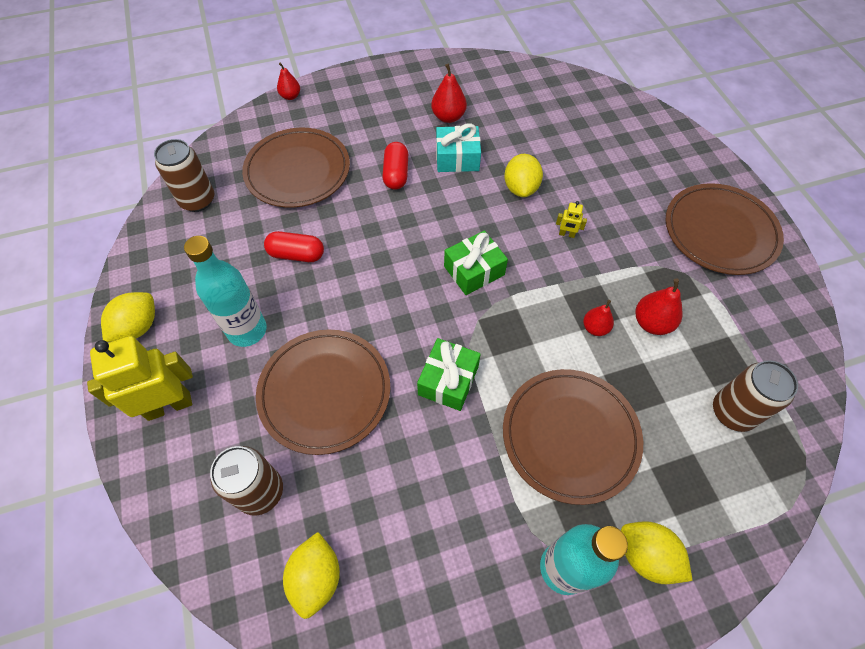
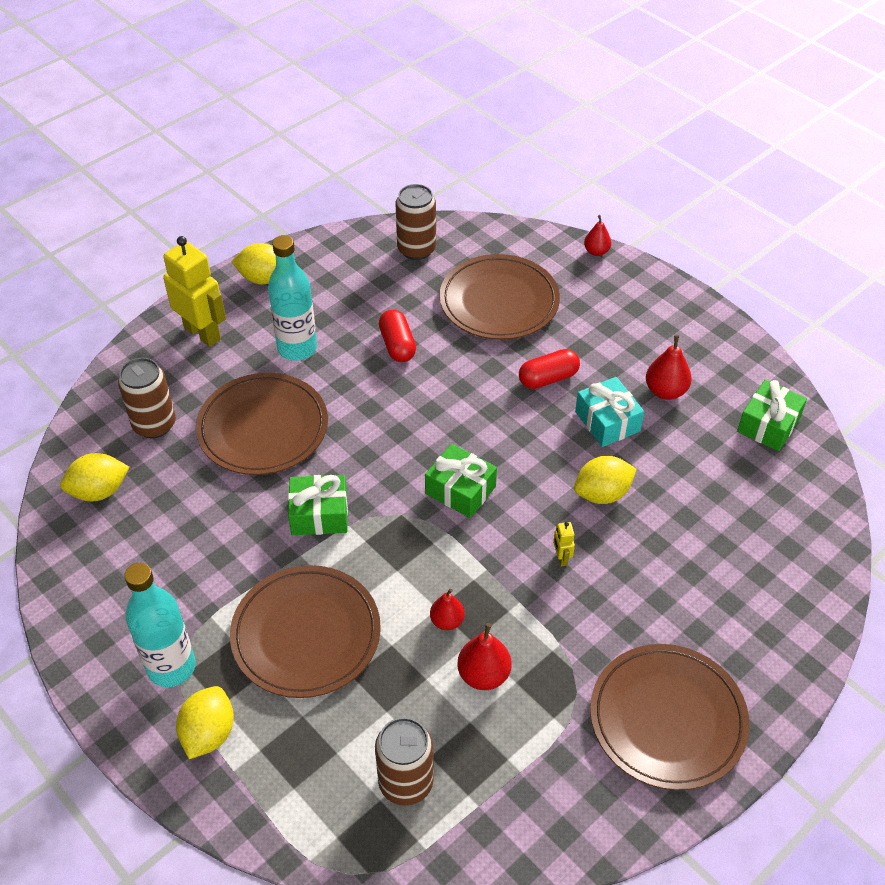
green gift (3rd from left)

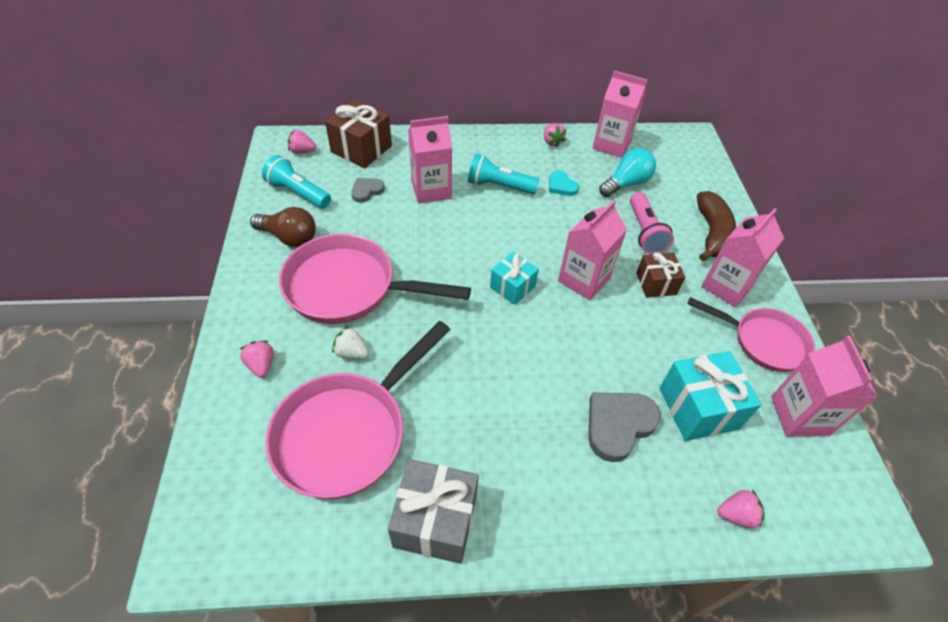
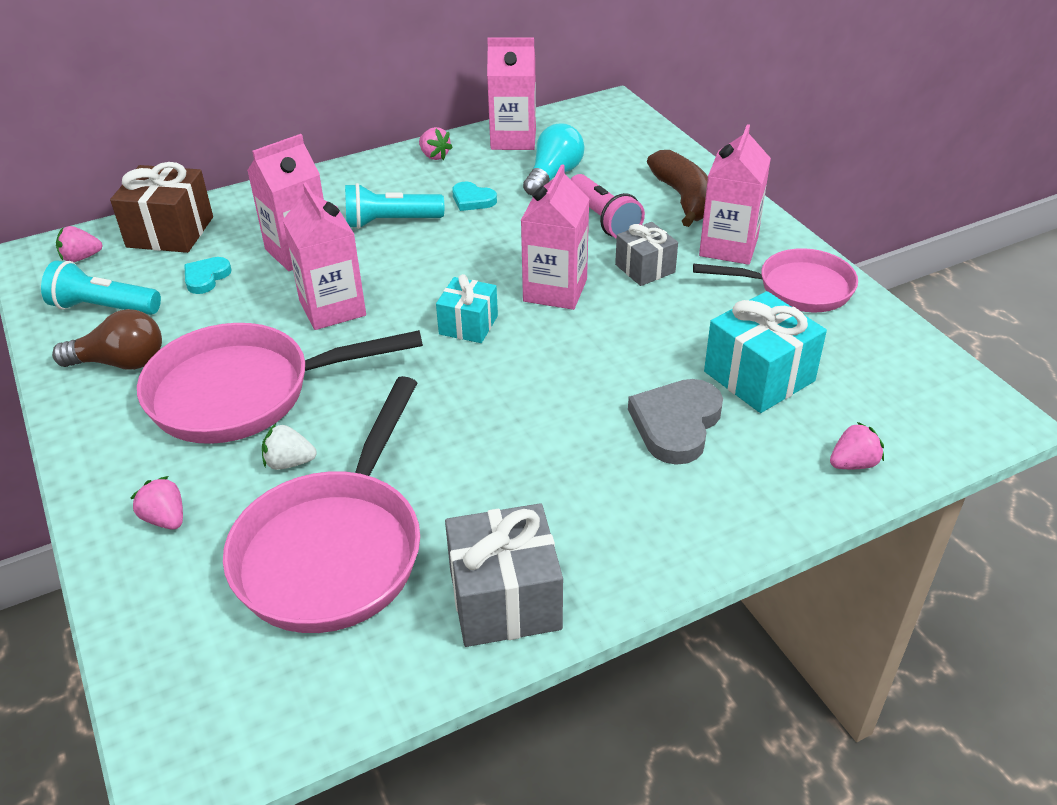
pink carton (2nd from left)
turquoise heart (1st from left)
grey gift (2nd from left)

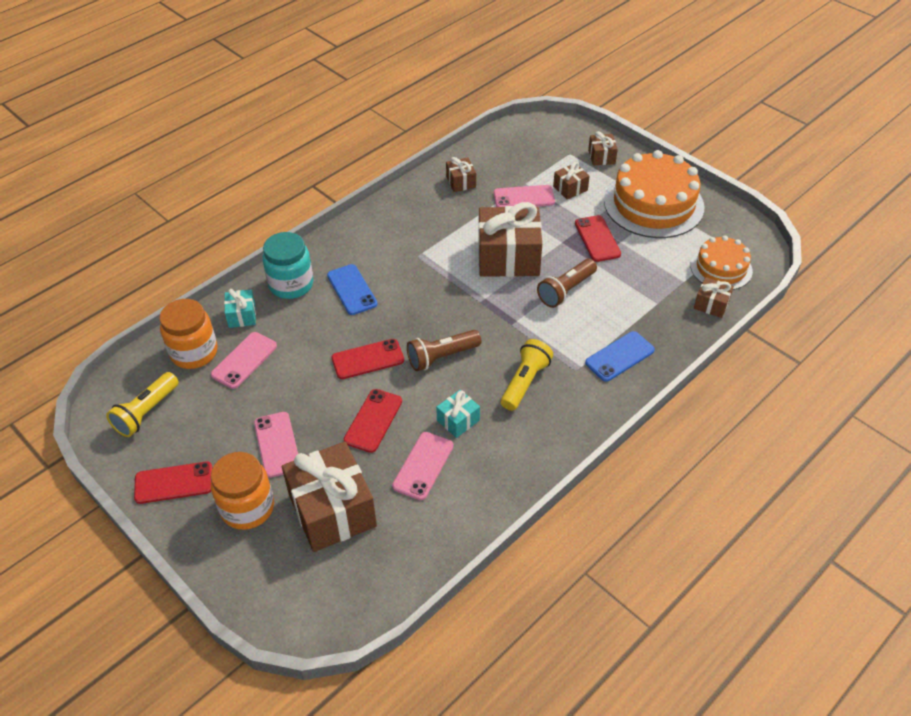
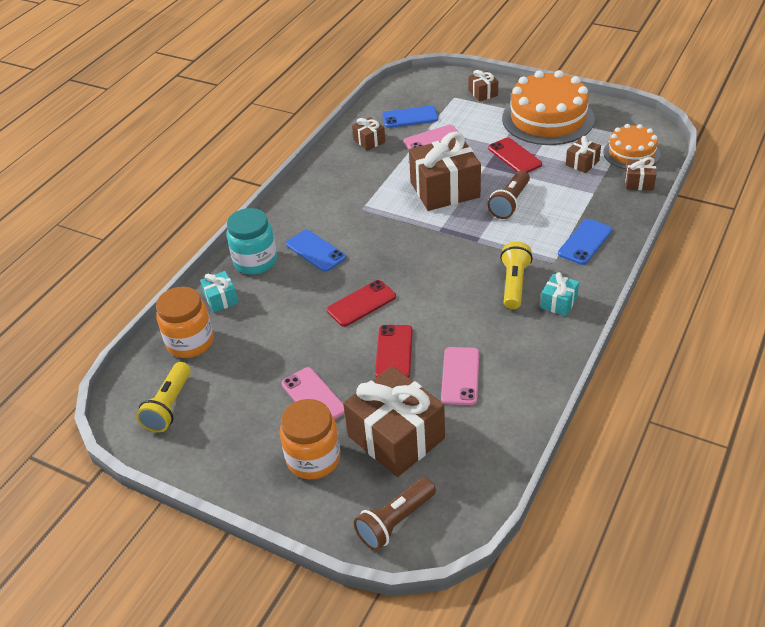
red phone (1st from left in the first image)
pink phone (1st from left in the first image)
blue phone (2nd from left)
brown flashlight (1st from left)
turquoise gift (2nd from left)
brown gift (5th from left)

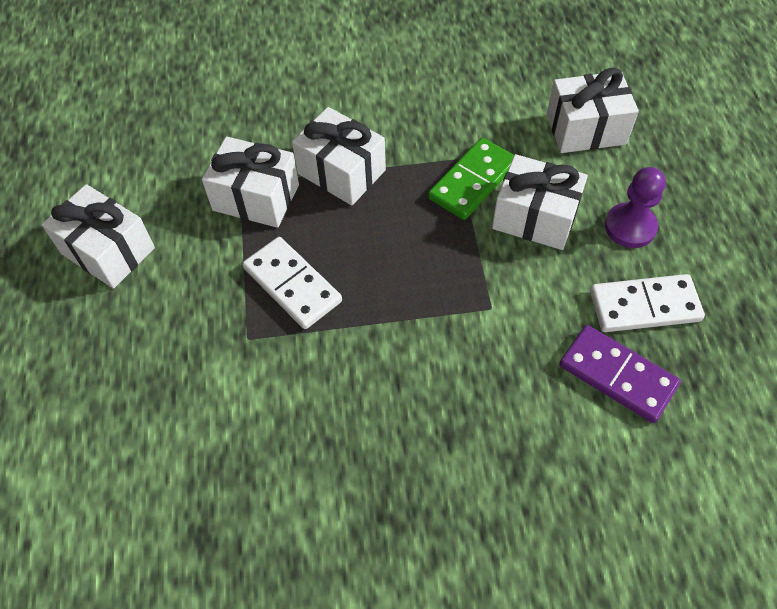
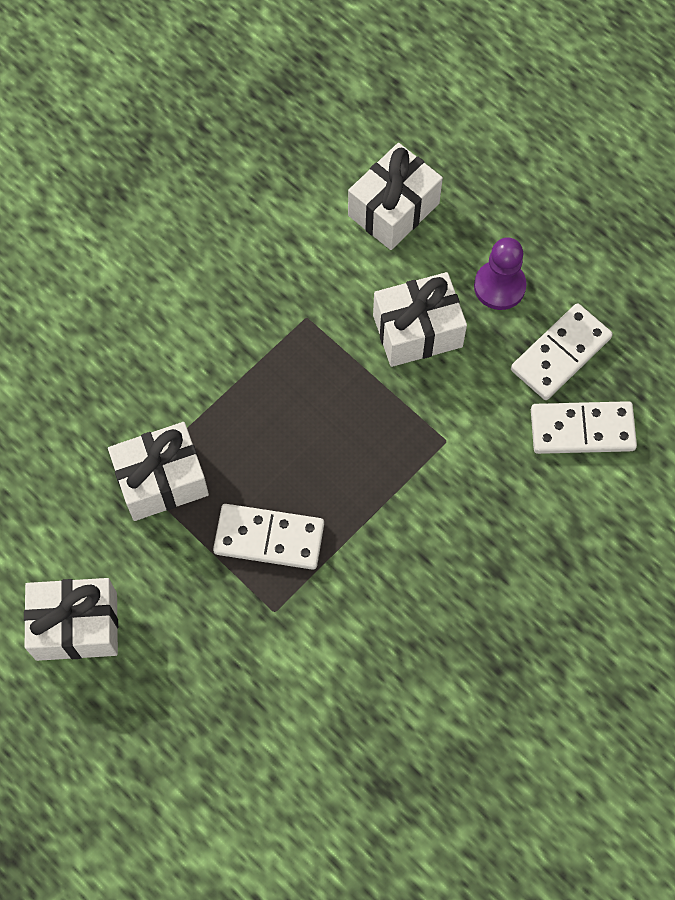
white gift (3rd from left in the first image)
green domino
white domino (3rd from left)

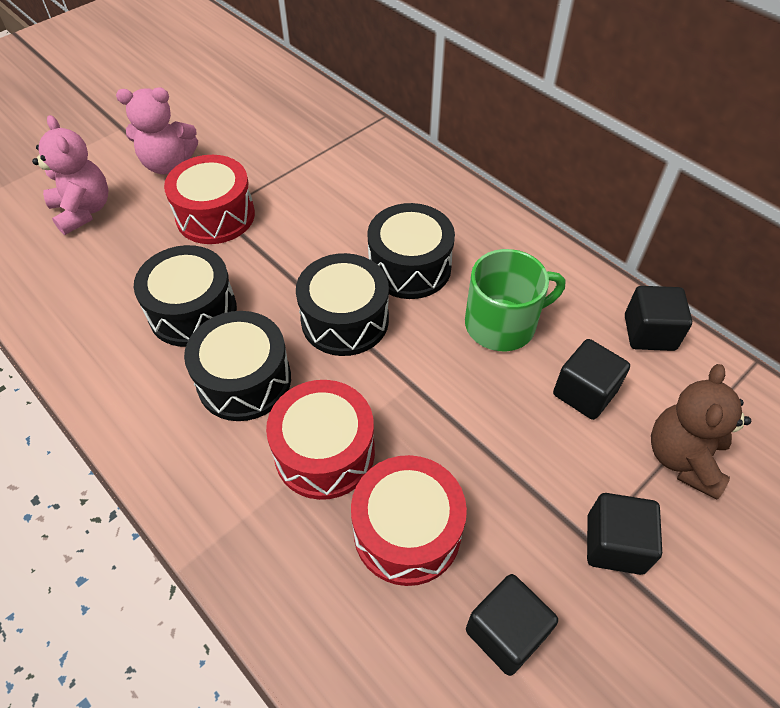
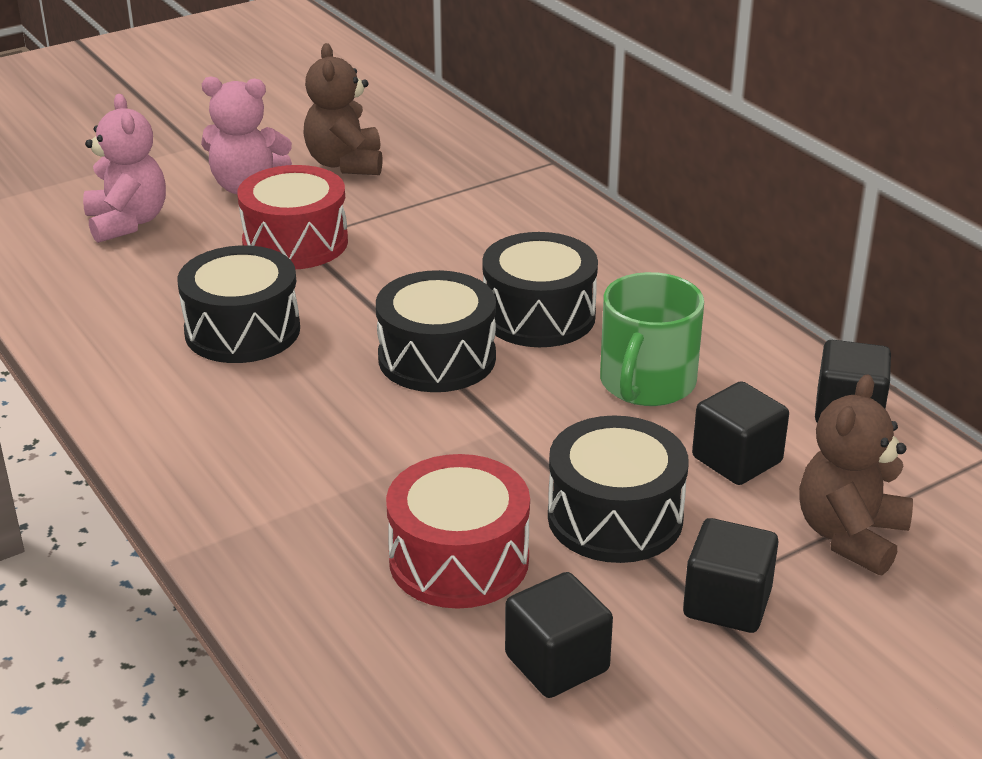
red drum (2nd from left in the first image)
brown teddy bear (1st from left)
black drum (4th from left)
green mug

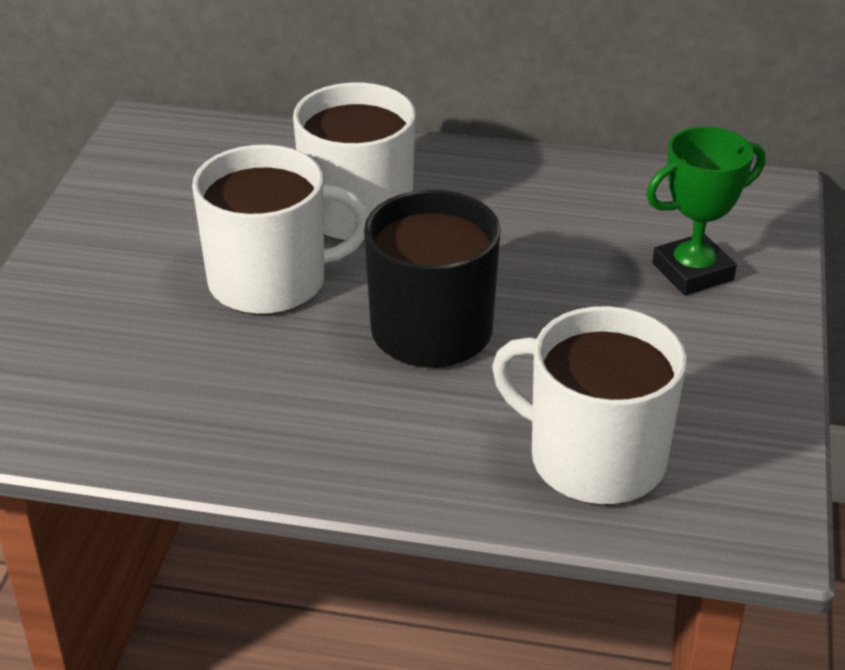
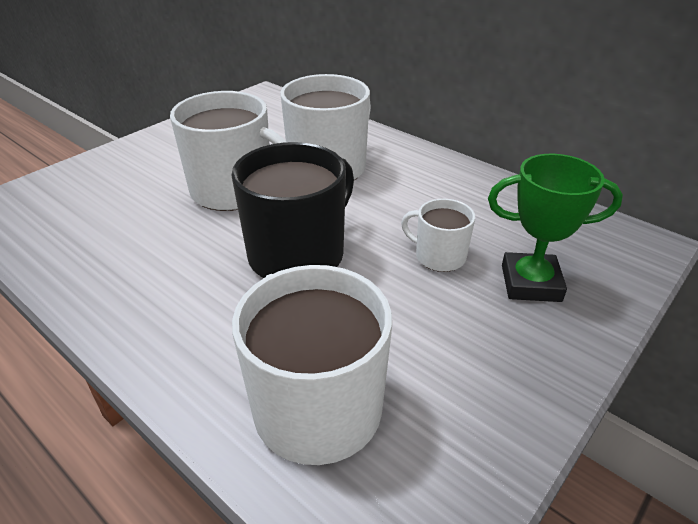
white mug (4th from left)

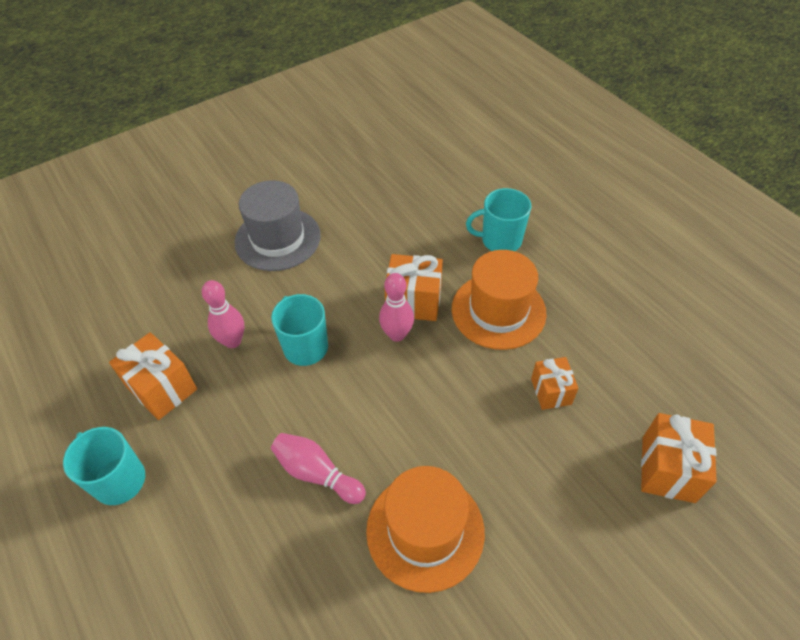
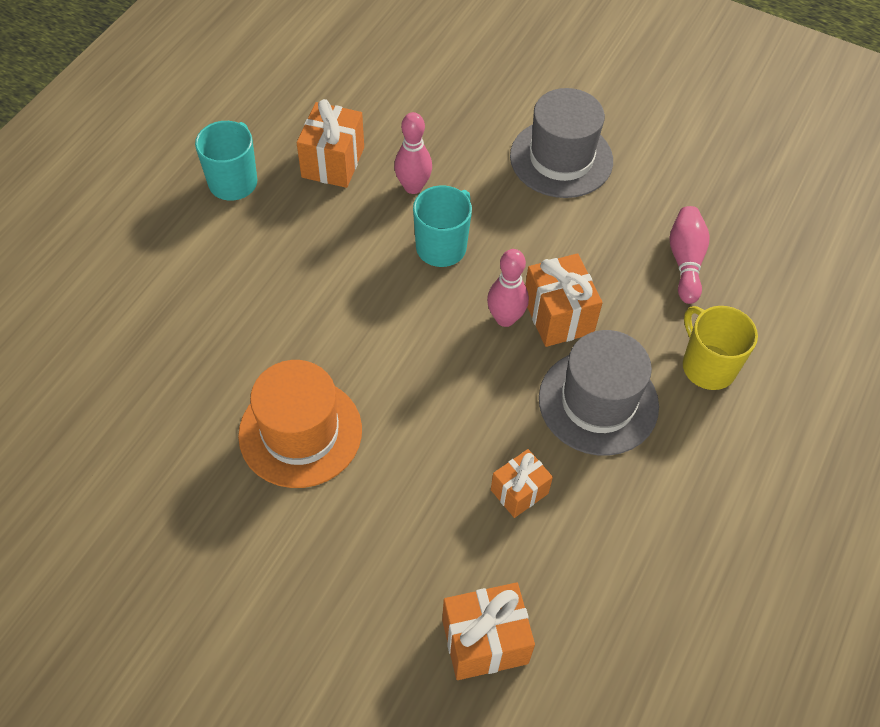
pink bowling pin (3rd from left)
grey hat (2nd from left)
yellow mug

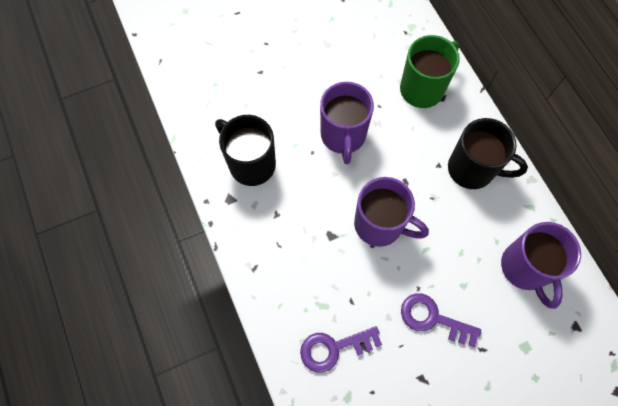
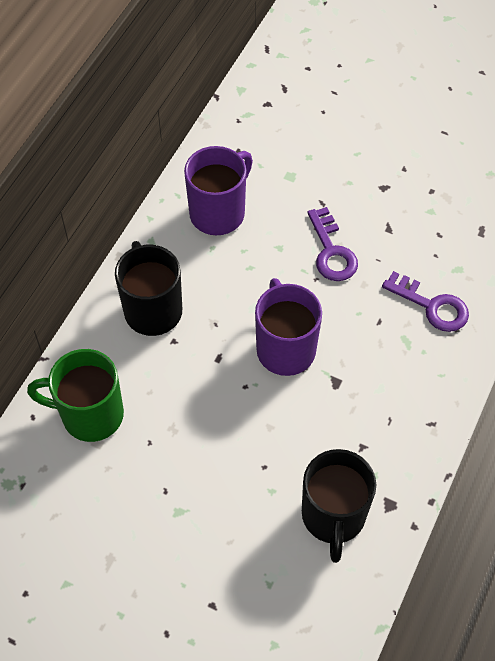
purple mug (1st from left in the first image)

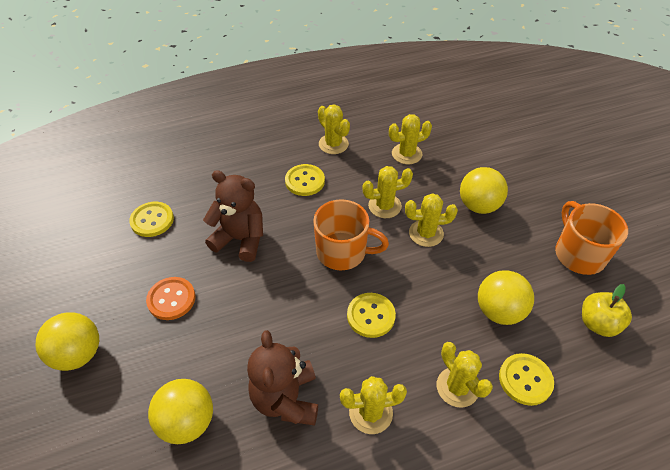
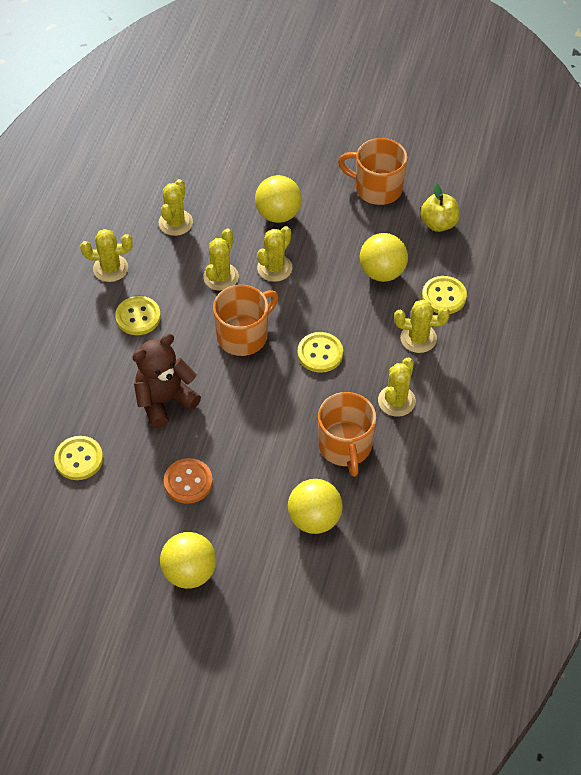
orange mug (2nd from left)

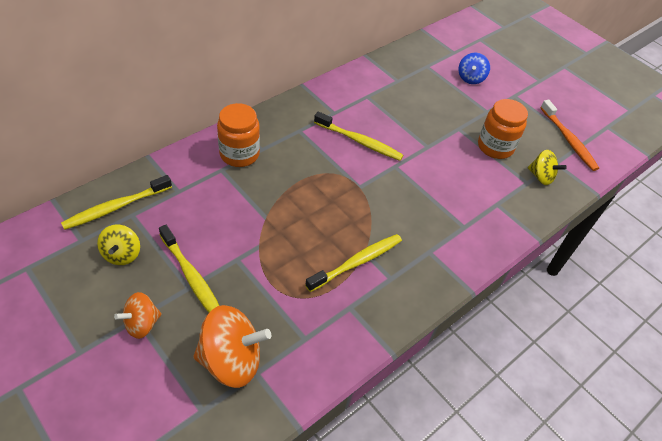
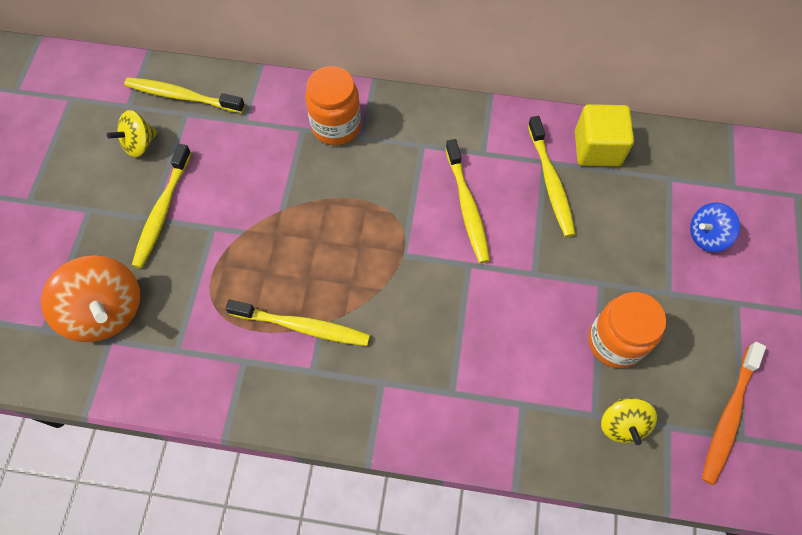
orange spinning top (1st from left in the first image)
yellow toothbrush (5th from left)
yellow cube

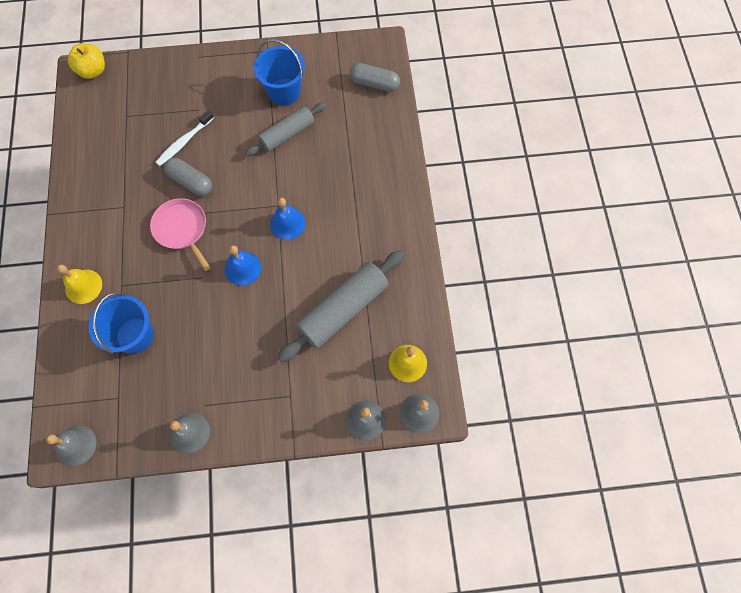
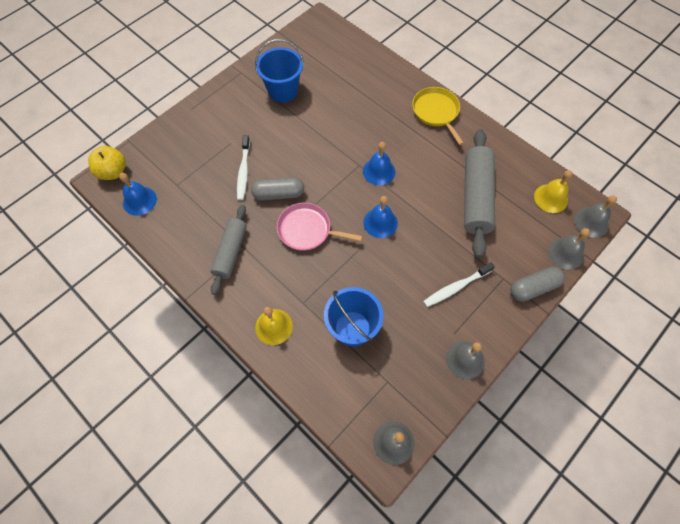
blue bell (1st from left)
yellow pan
white toothbrush (2nd from left)
grey rolling pin (1st from left)
grey capsule (2nd from left)

